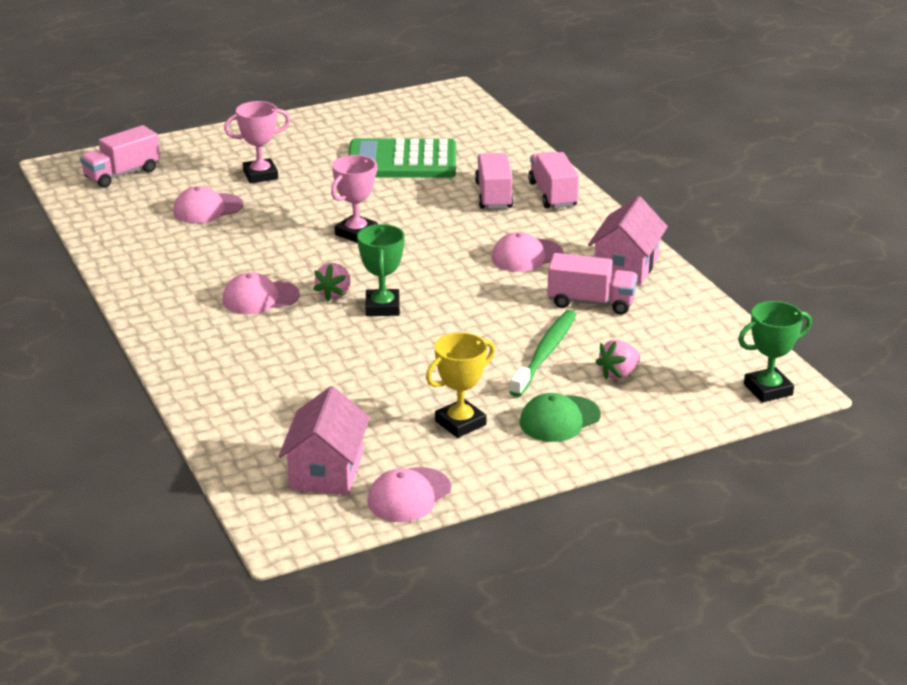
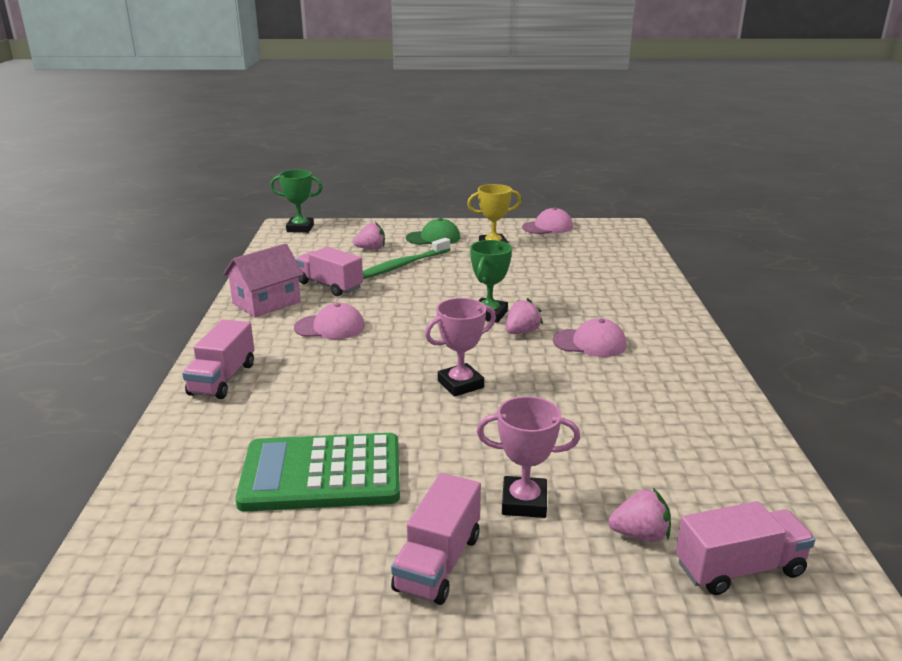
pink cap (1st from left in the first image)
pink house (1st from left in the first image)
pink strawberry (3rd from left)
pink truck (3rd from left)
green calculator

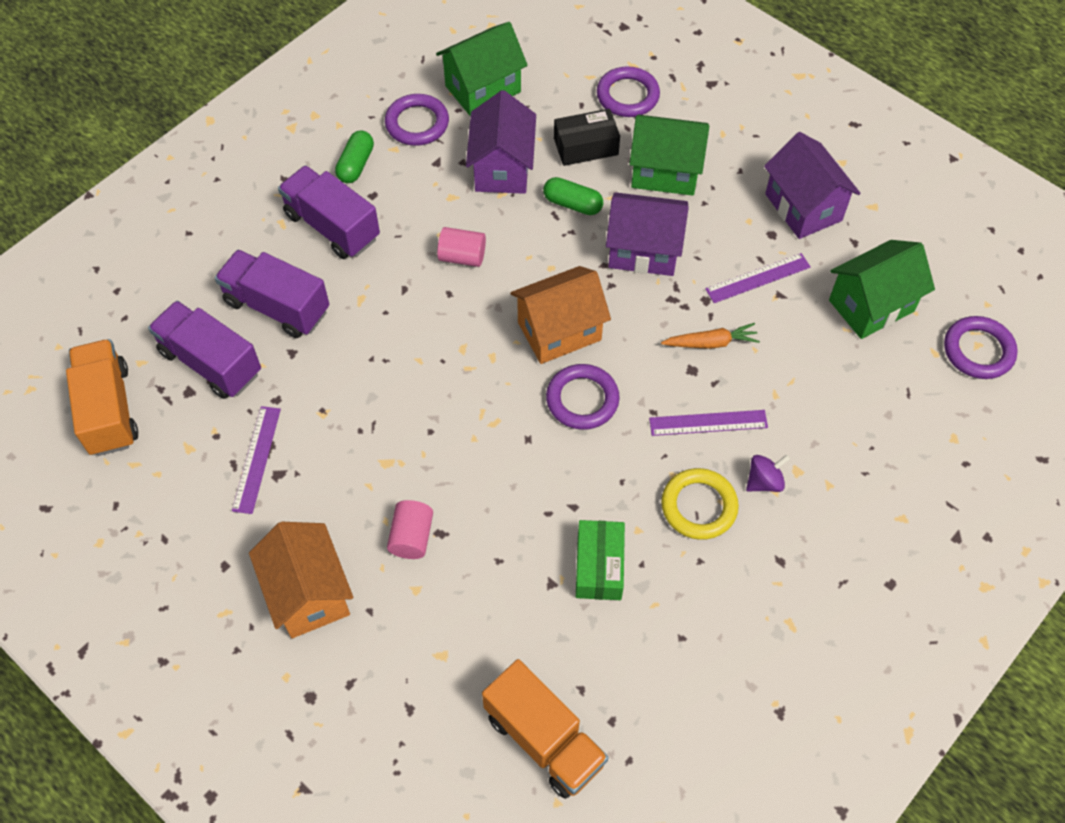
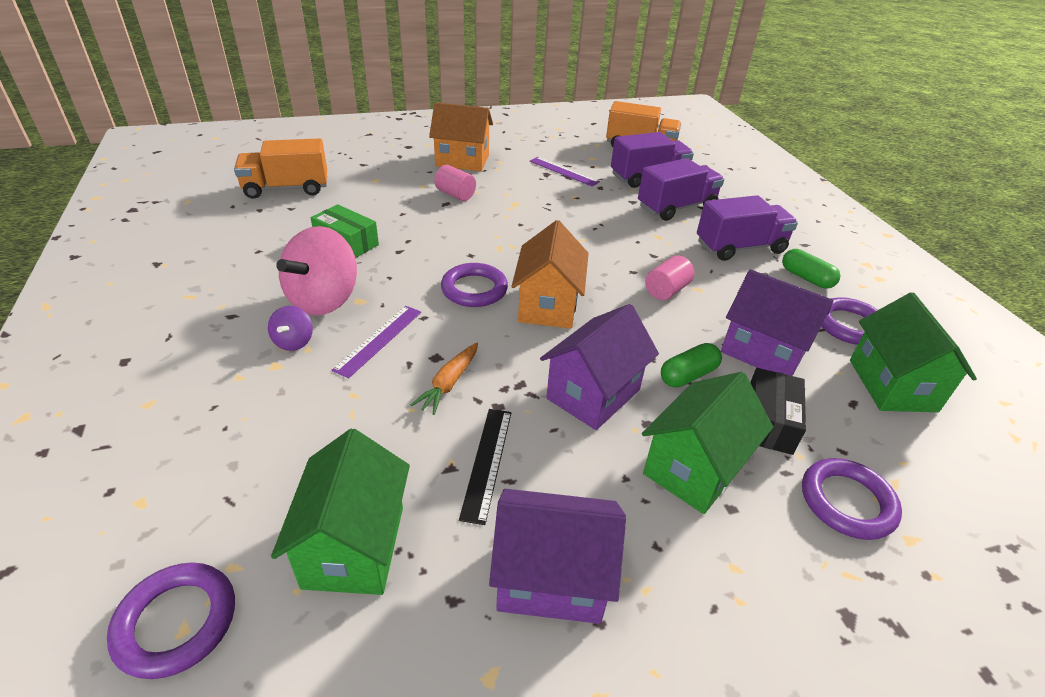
pink spinning top
black ruler

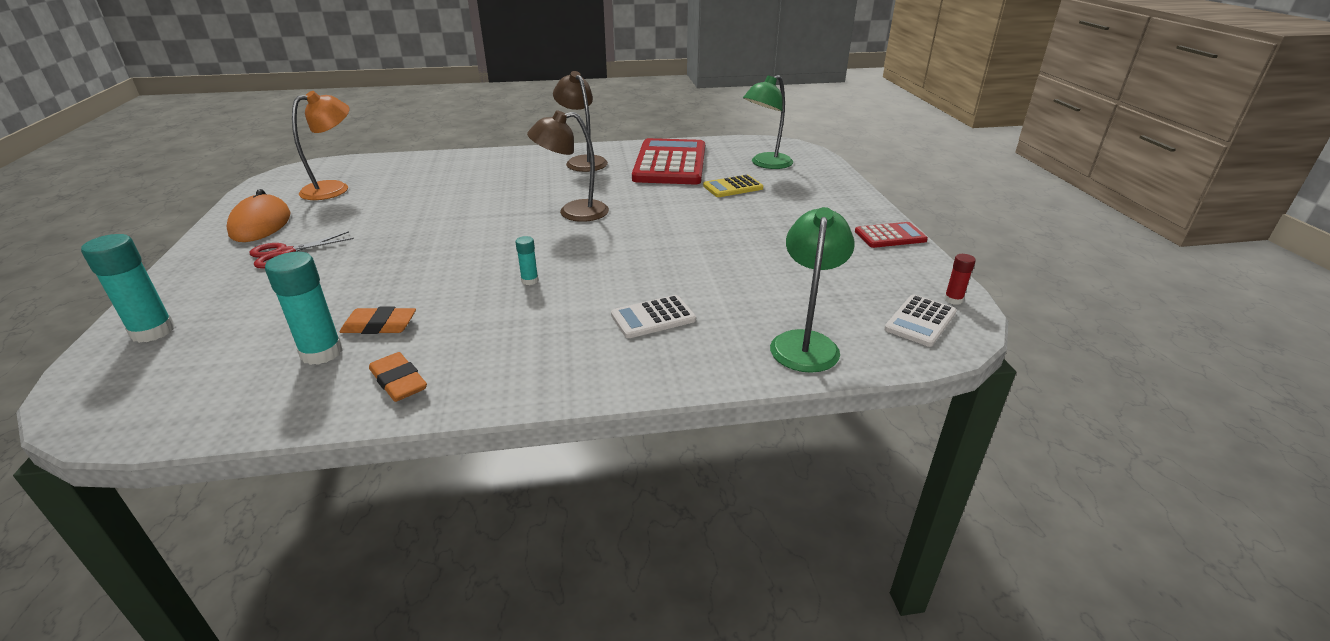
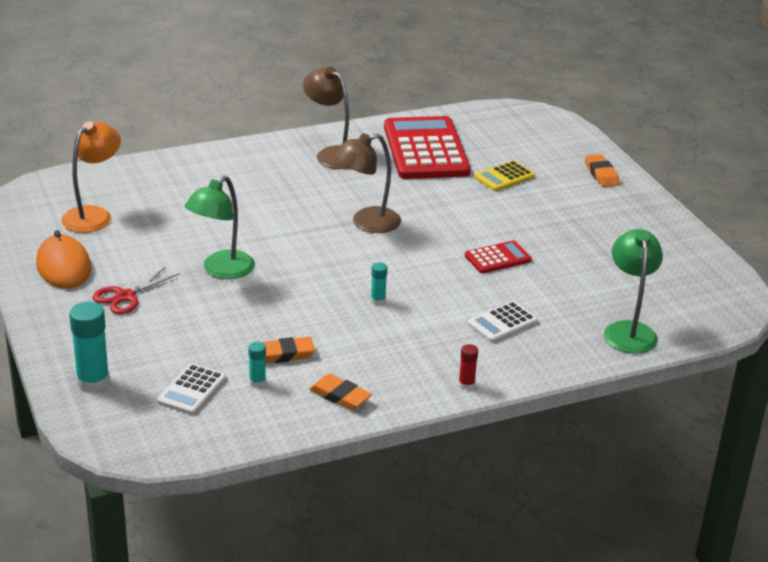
orange eraser (3rd from left)
green lamp (1st from left)
red calculator (2nd from left)
white calculator (1st from left)
red glue stick
turquoise glue stick (2nd from left)

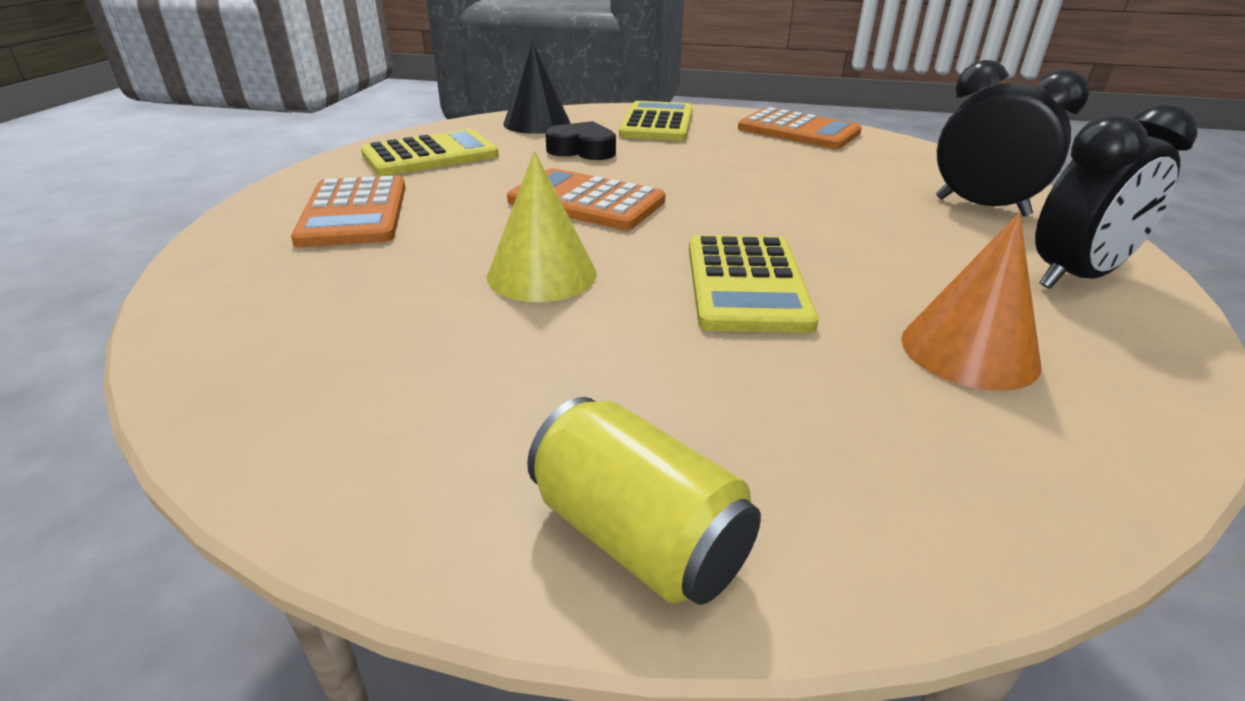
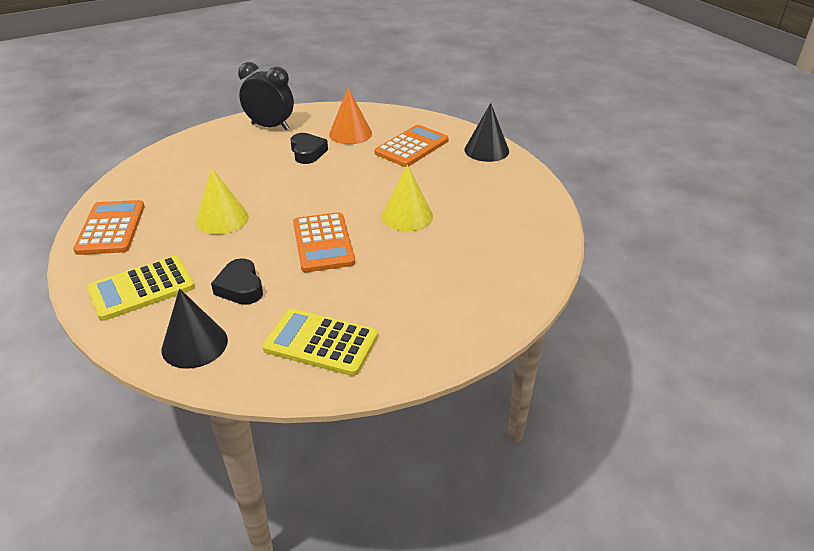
yellow calculator (3rd from left in the first image)
black clock (1st from left in the first image)
yellow cone (1st from left)
black heart (2nd from left)
orange calculator (3rd from left)
black cone (2nd from left)

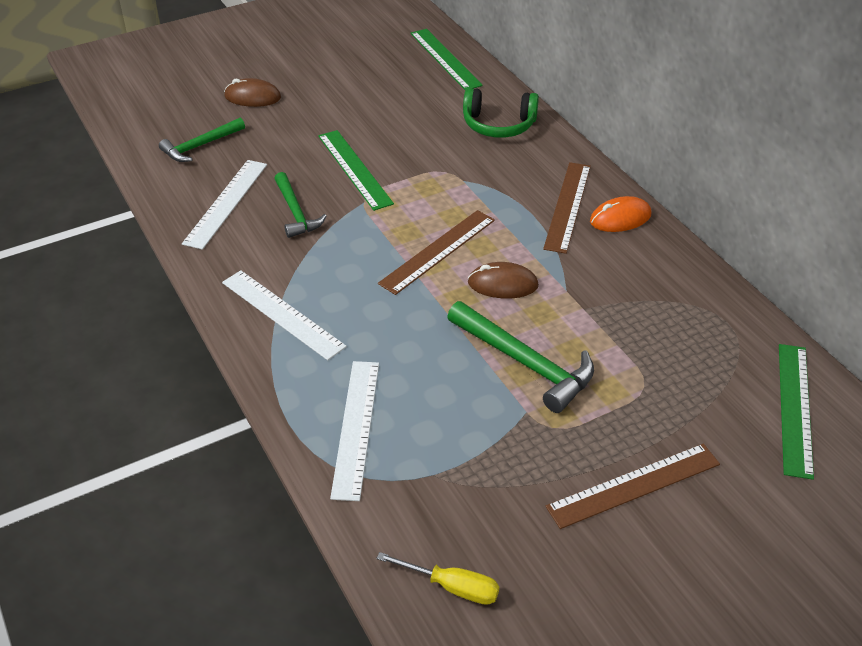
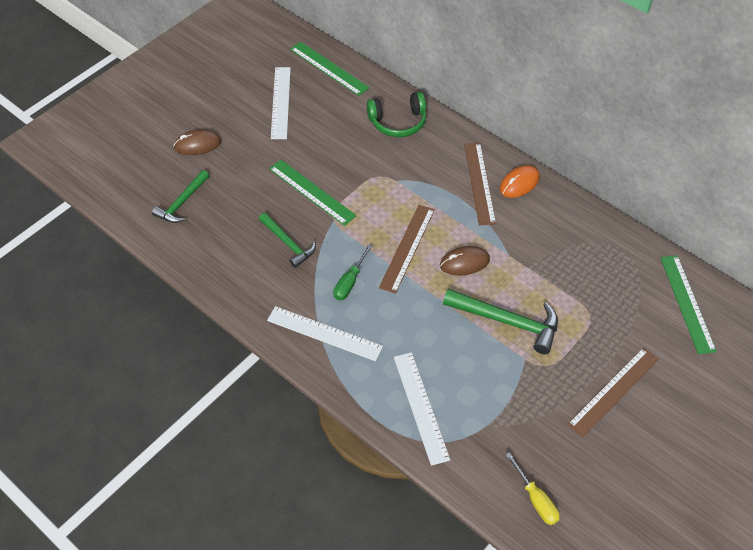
green screwdriver
white ruler (1st from left)
yellow screwdriver

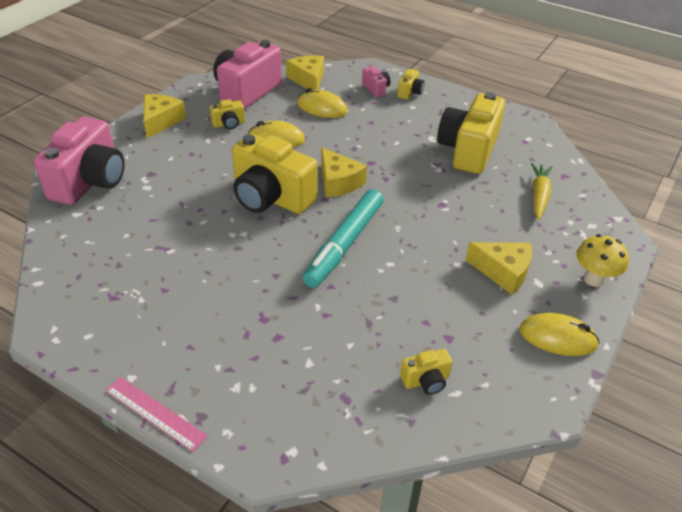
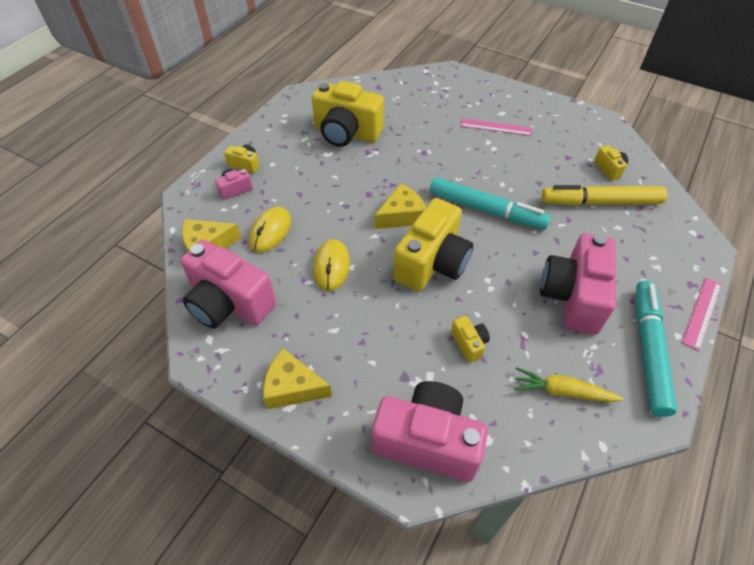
yellow mouse (3rd from left in the first image)
yellow mushroom
pink camera (4th from left)
yellow marker
turquoise marker (2nd from left)
yellow camera (4th from left)
yellow carrot
pink ruler (1st from left)

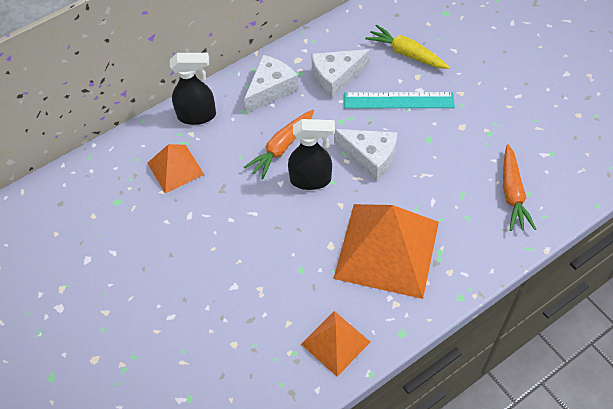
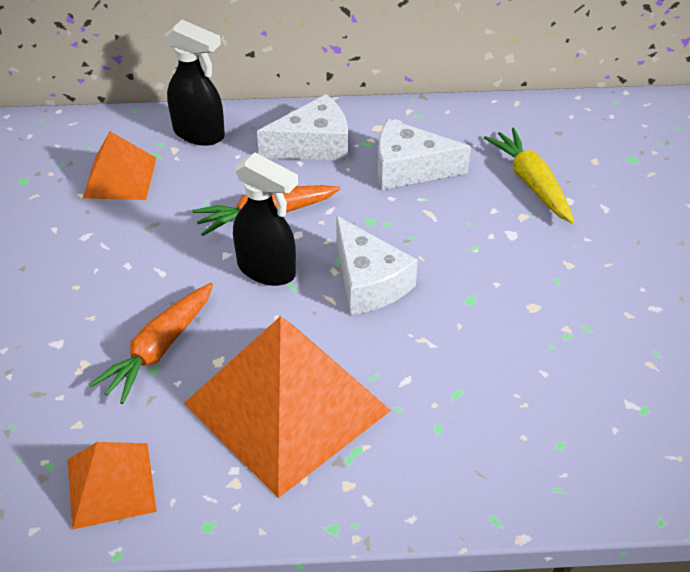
turquoise ruler
orange carrot (1st from left)

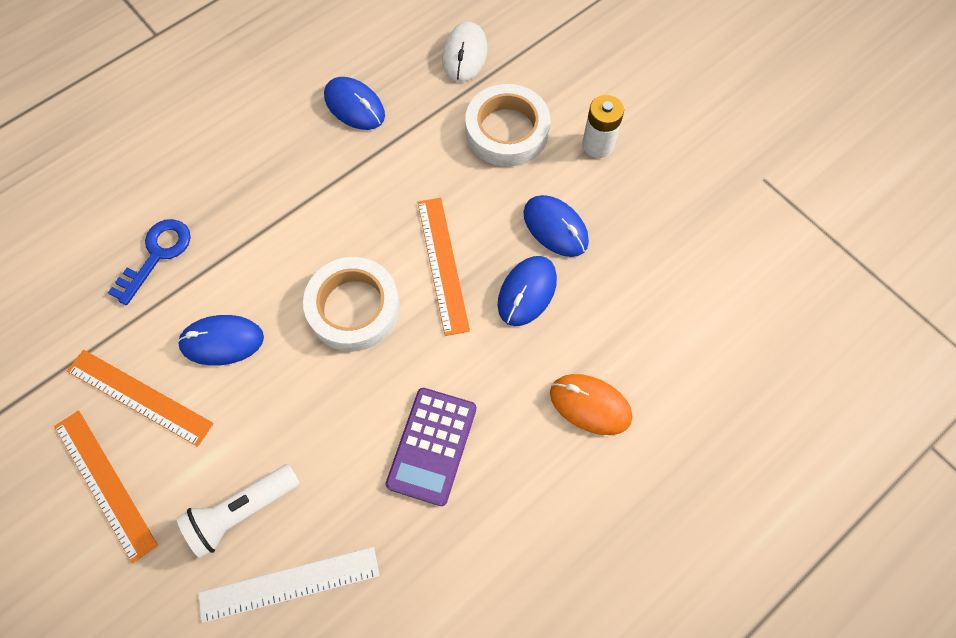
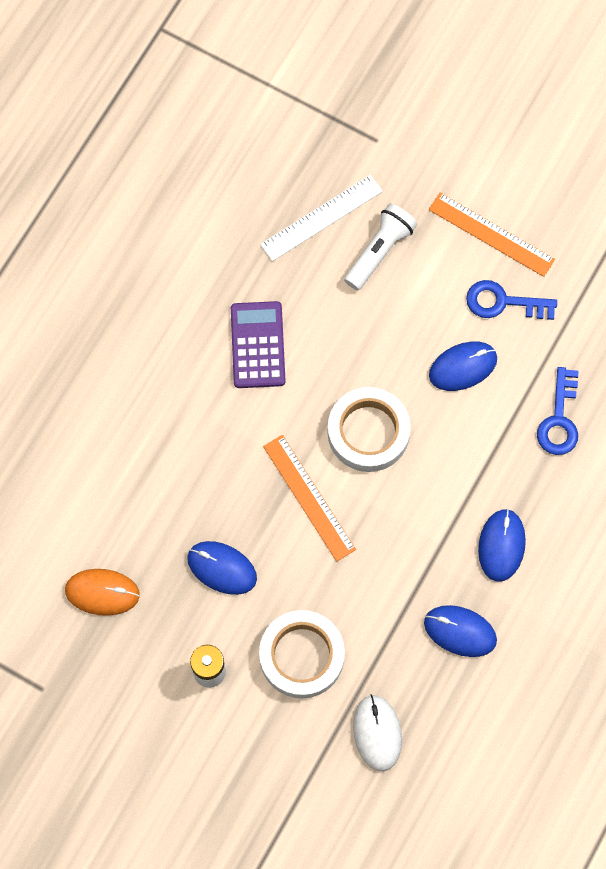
blue mouse (4th from left)
orange mouse
blue key (1st from left)

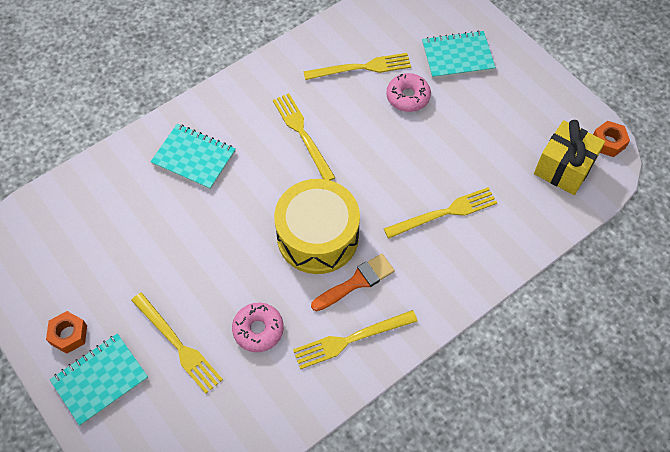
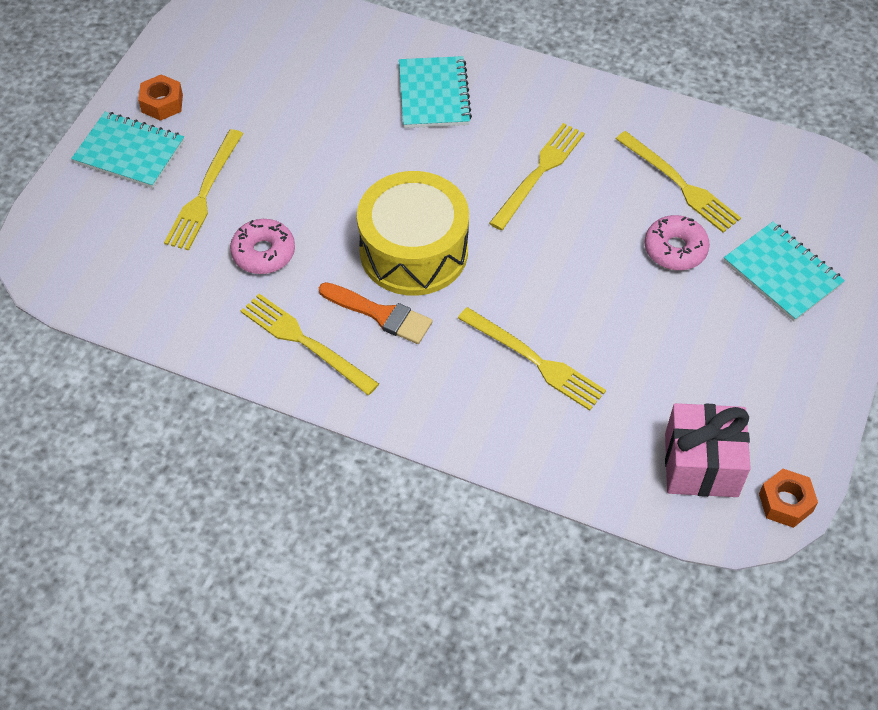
pink gift

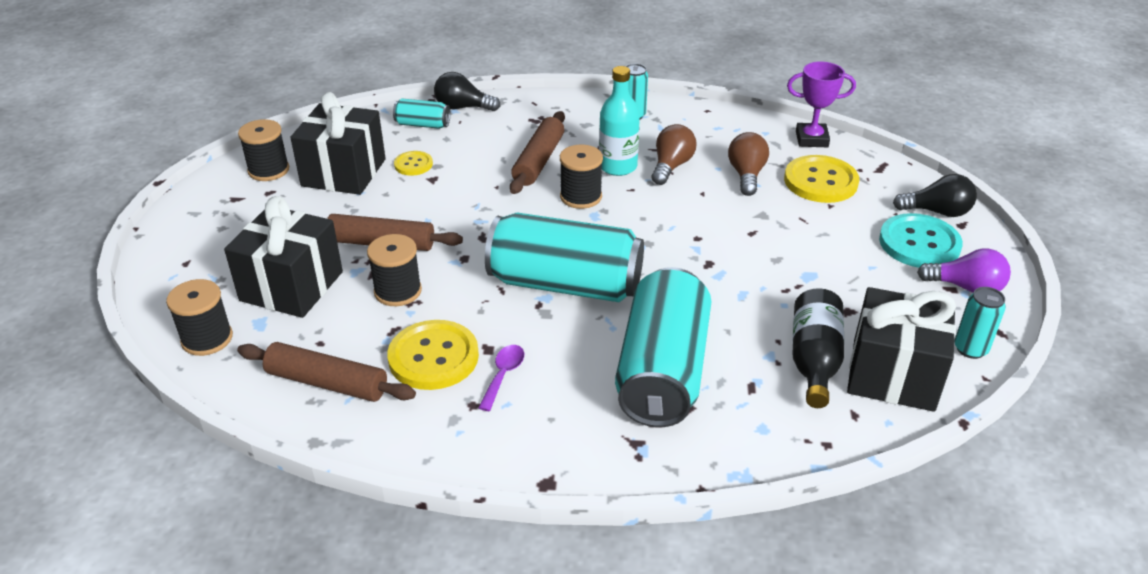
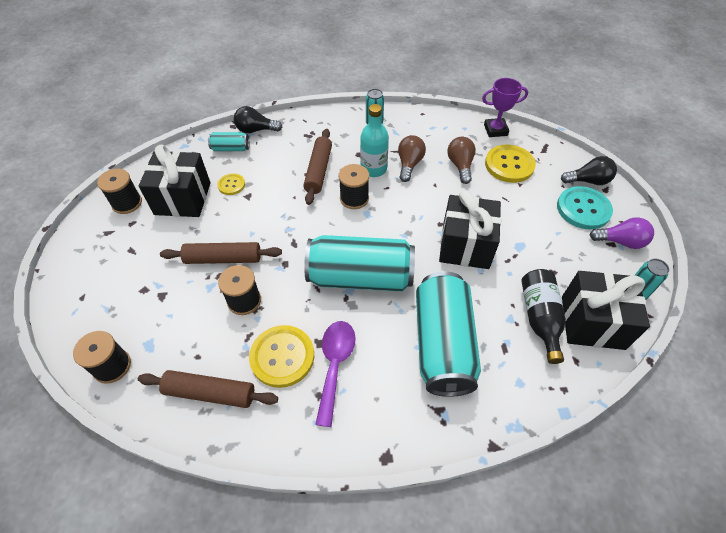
black gift (2nd from left)
purple spoon

